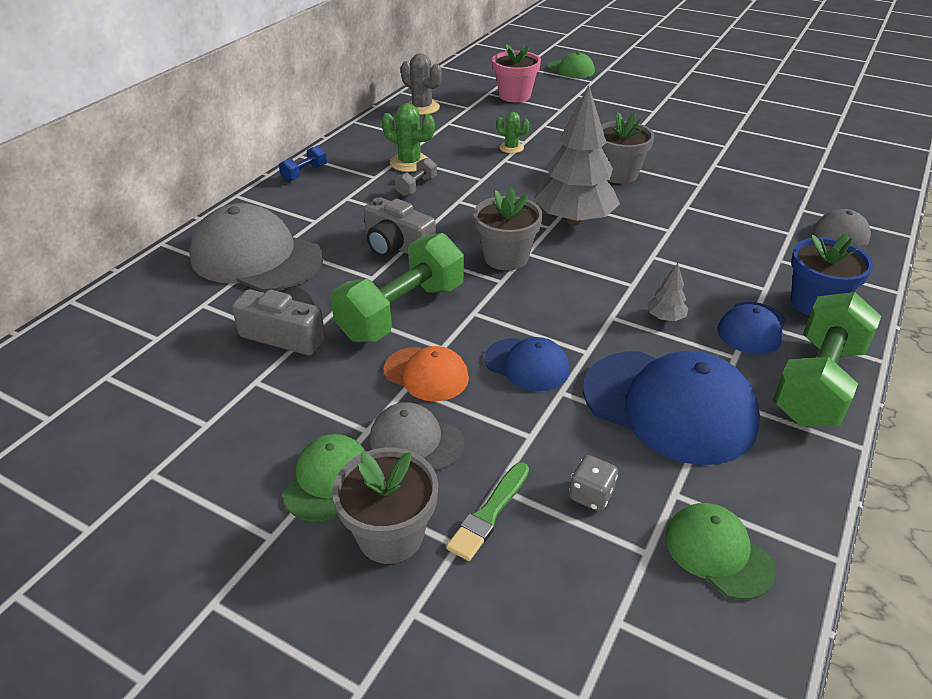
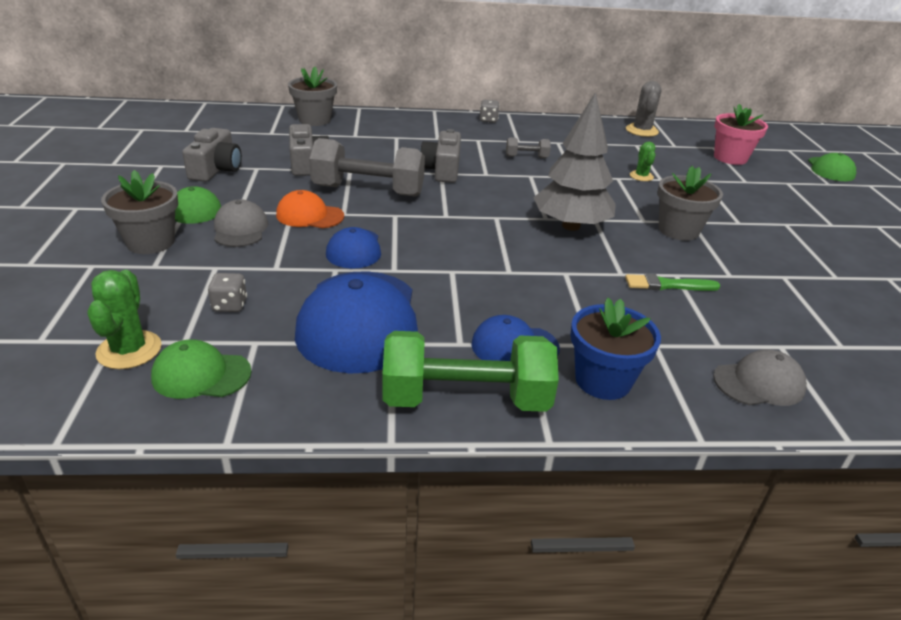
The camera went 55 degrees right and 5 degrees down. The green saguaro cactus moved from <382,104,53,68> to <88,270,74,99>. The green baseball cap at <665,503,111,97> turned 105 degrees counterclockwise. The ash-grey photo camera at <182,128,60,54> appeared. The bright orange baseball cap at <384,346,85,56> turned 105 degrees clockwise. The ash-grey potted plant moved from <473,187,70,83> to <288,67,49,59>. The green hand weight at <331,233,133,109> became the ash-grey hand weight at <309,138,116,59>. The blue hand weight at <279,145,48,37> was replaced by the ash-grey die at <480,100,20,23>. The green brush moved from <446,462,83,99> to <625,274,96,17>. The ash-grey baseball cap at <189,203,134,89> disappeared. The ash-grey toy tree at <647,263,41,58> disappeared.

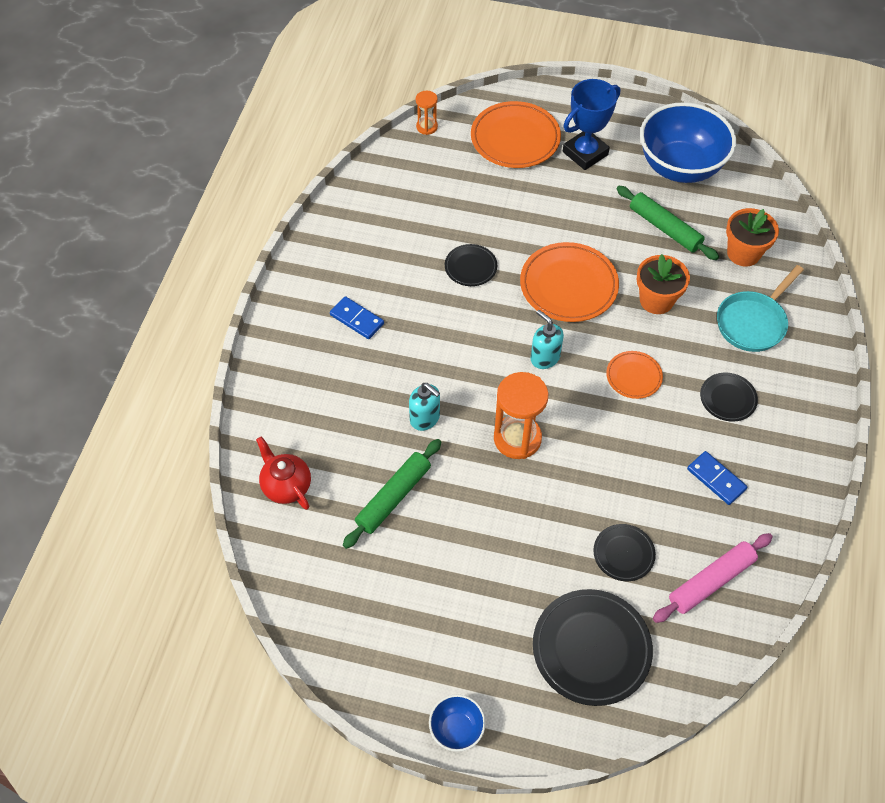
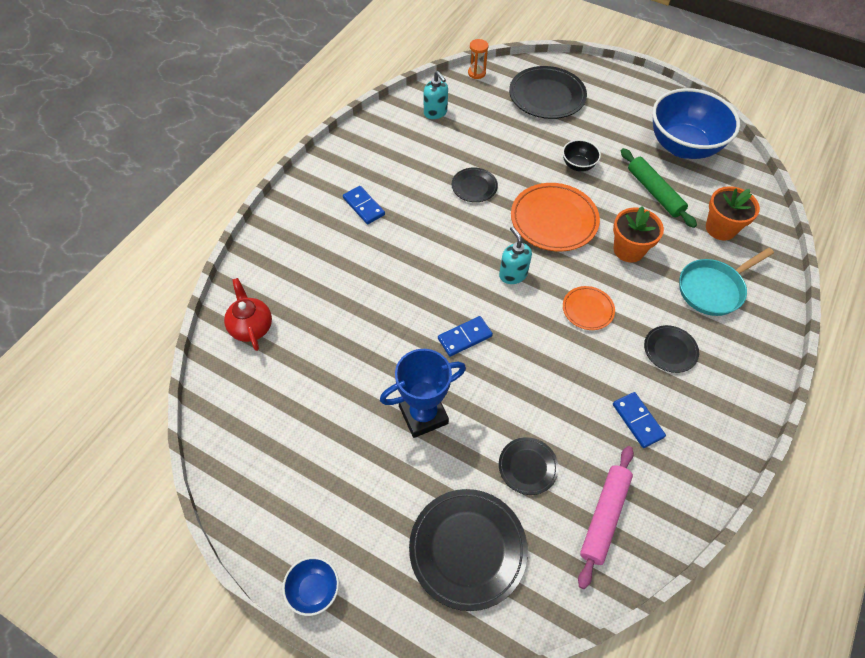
The camera went 15 degrees right and 0 degrees up. The blue award cup moved from <563,79,57,91> to <380,349,86,89>. The teal soap dispenser moved from <409,383,31,48> to <424,71,24,48>. The bright orange sand timer at <494,372,55,87> was replaced by the blue domino piece at <438,316,55,41>. The bright orange plate at <471,101,90,67> became the jet-black plate at <509,66,78,53>. The jet-black bowl at <563,140,38,32> appeared. The pink dough roller at <653,533,120,90> turned 45 degrees counterclockwise. The green dough roller at <343,439,98,110> disappeared.

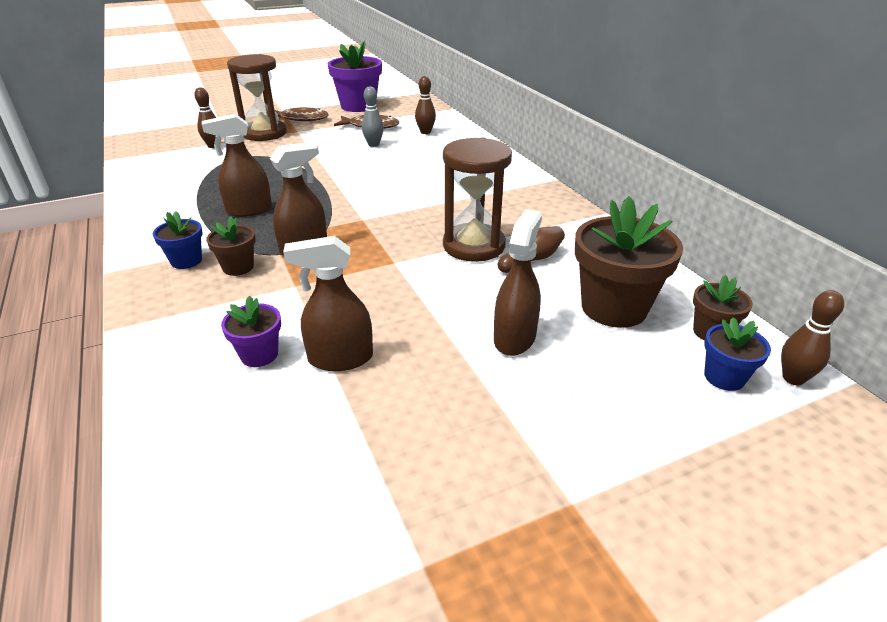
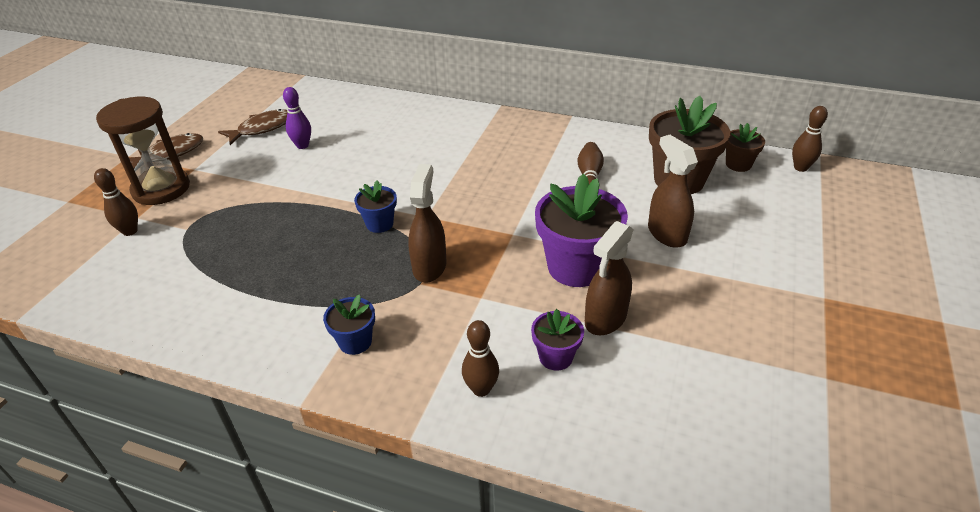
The camera went 45 degrees left and 5 degrees up. The ash-grey bowling pin at <362,86,22,61> became the purple bowling pin at <283,87,28,62>. The blue potted plant moved from <704,317,67,74> to <354,181,43,52>. The dark brown bowling pin moved from <415,76,21,58> to <462,320,37,77>. The purple potted plant moved from <328,41,54,71> to <535,173,93,114>. The dark brown sprayer at <202,114,70,103> disappeared. The dark brown potted plant at <206,216,50,60> disappeared. The dark brown sand timer at <443,138,69,124> disappeared.

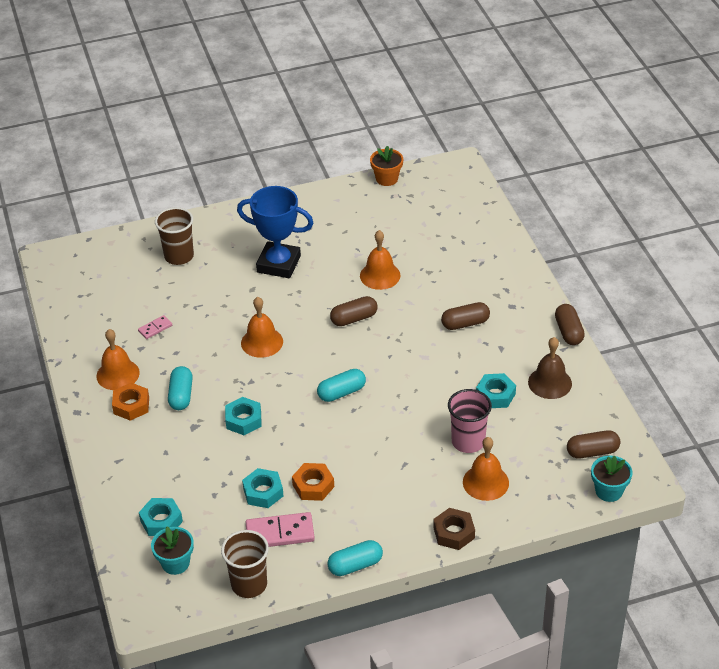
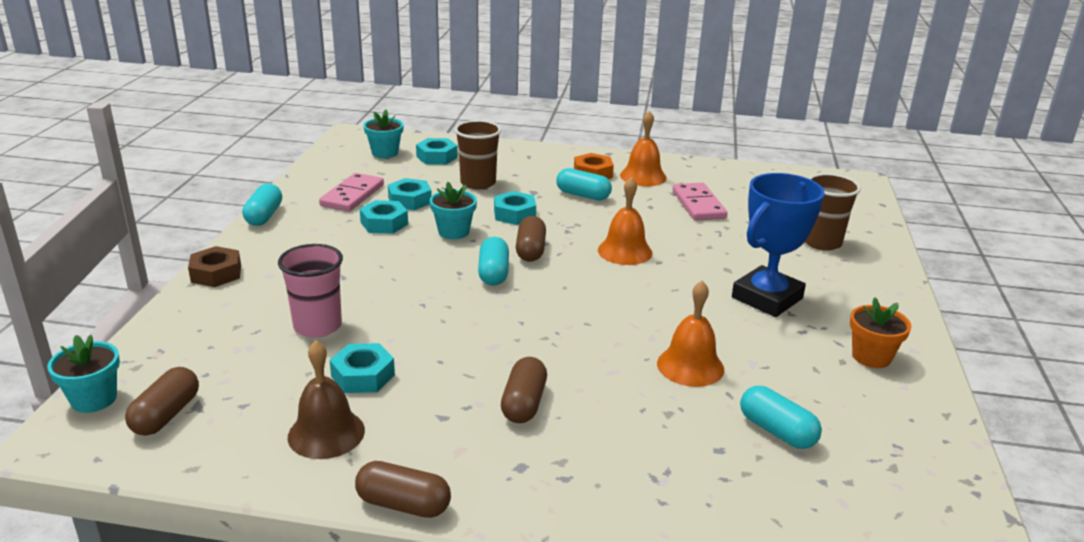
The camera went 115 degrees right and 15 degrees down. The bright orange nut at <292,463,42,38> became the teal nut at <360,200,48,34>. The teal potted plant at <430,182,47,57> appeared. The dark brown tumbler moved from <221,530,48,68> to <454,120,47,69>. The dark brown capsule moved from <330,296,47,30> to <516,216,30,46>. The pink domino piece at <138,315,34,24> changed to 1.85 times the size. The teal capsule at <740,386,82,63> appeared. The bright orange potted plant moved from <370,146,33,40> to <850,297,62,71>. The bright orange school bell at <463,437,46,64> disappeared.

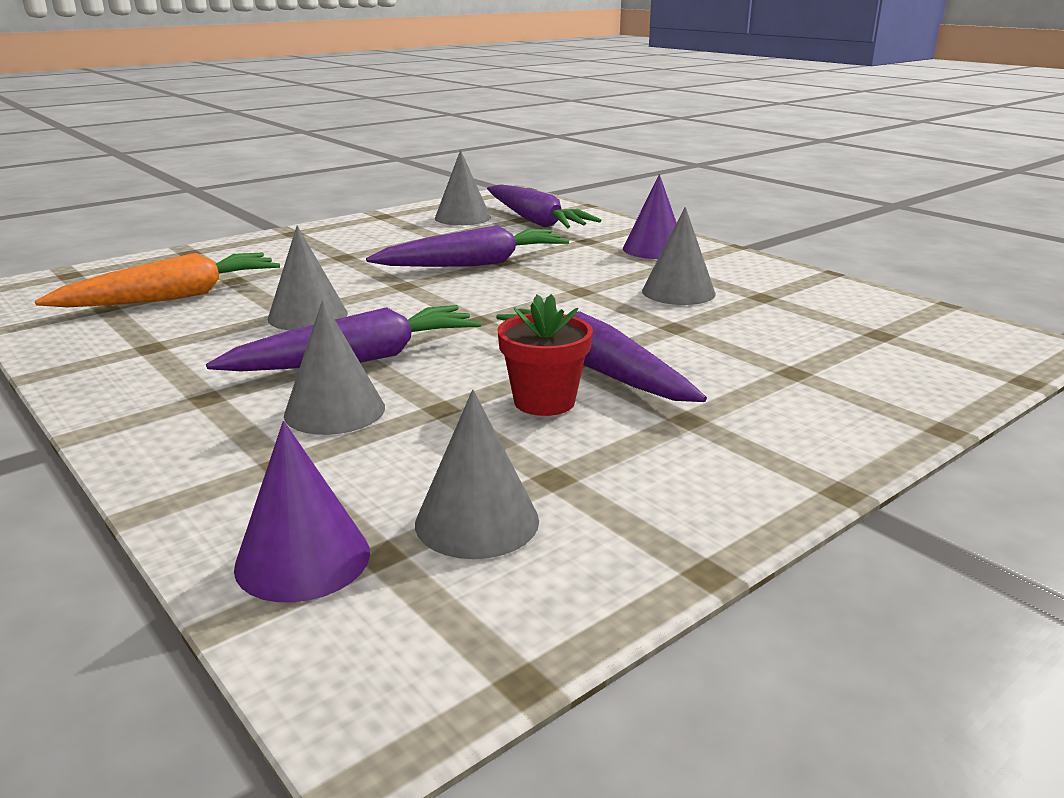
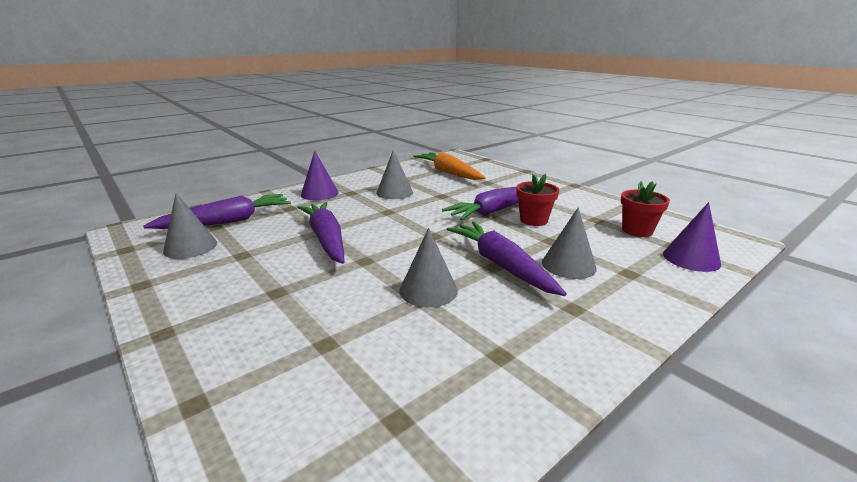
The camera went 90 degrees left and 0 degrees up. The bright orange root vegetable moved from <35,253,245,54> to <413,152,73,28>. The ash-grey cone at <415,390,124,169> was replaced by the red potted plant at <621,181,49,56>.

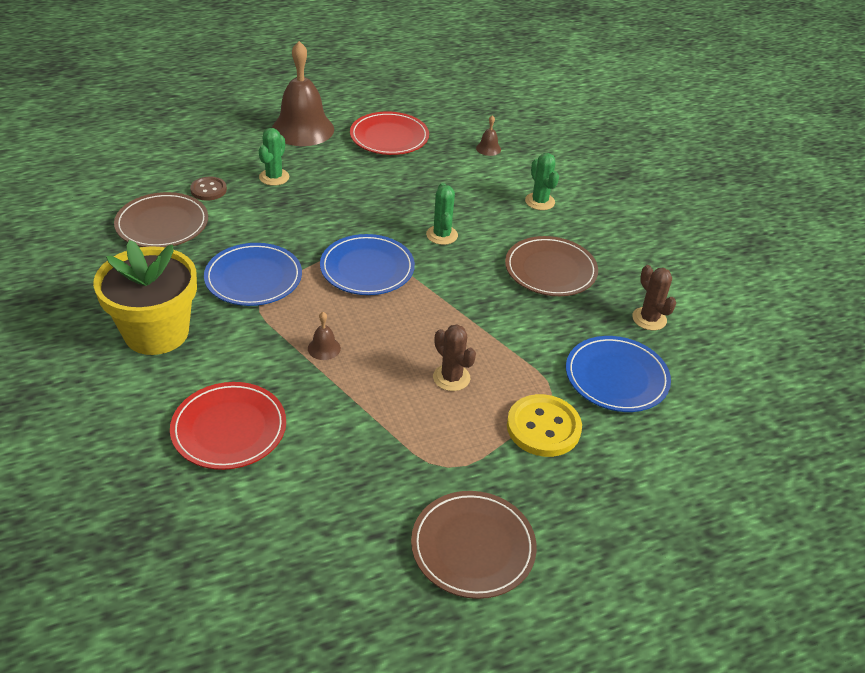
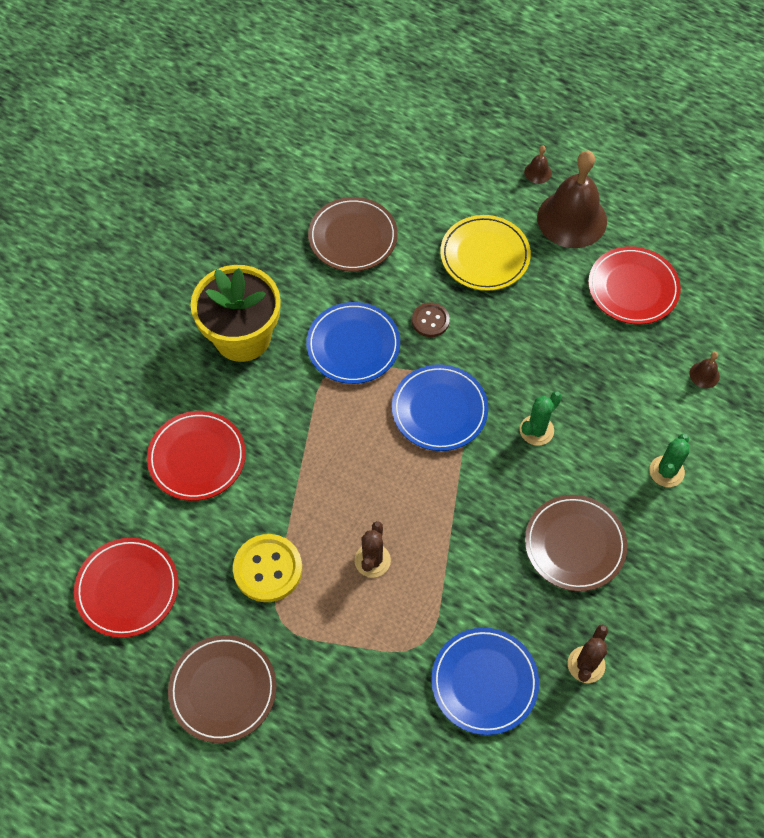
The camera went 55 degrees right and 20 degrees up. The red plate at <74,538,105,100> appeared. The golden sewing button moved from <507,394,75,63> to <233,534,69,68>. The dark brown sewing button moved from <190,177,37,24> to <412,303,38,34>. The green saguaro cactus at <259,128,30,58> was replaced by the golden plate at <440,215,91,76>. The dark brown school bell moved from <308,312,33,48> to <524,145,28,39>.

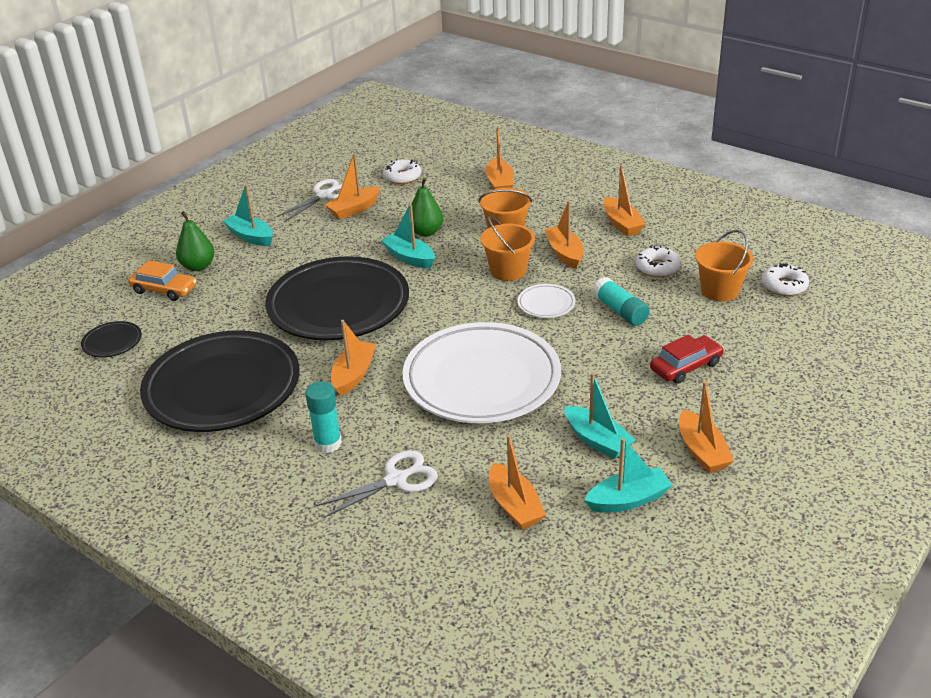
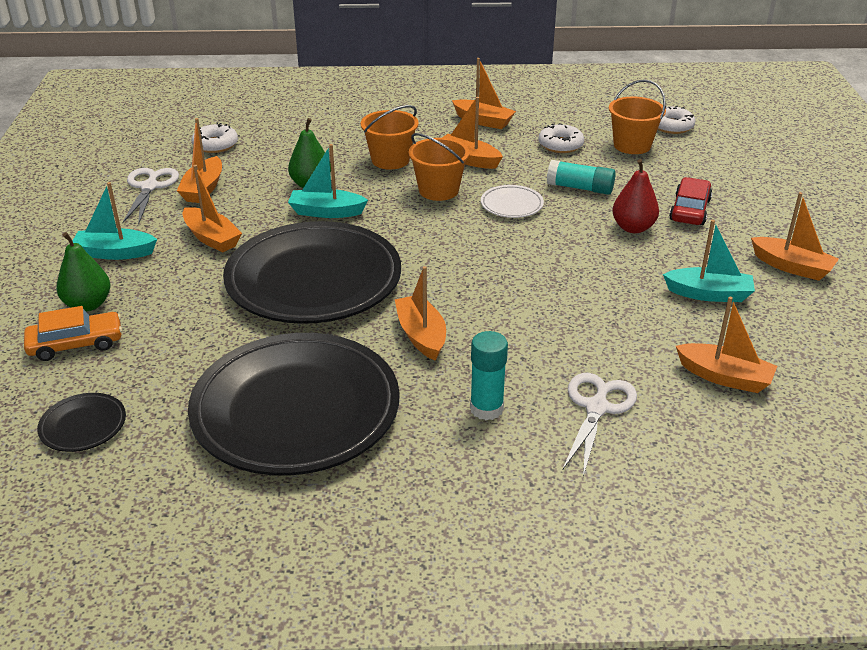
The camera went 40 degrees left and 0 degrees up. The bright orange toy boat moved from <486,127,28,62> to <182,165,60,88>. The red pear at <612,159,47,74> appeared. The pure white plate at <402,322,159,101> disappeared. The teal toy boat at <585,438,87,75> disappeared.

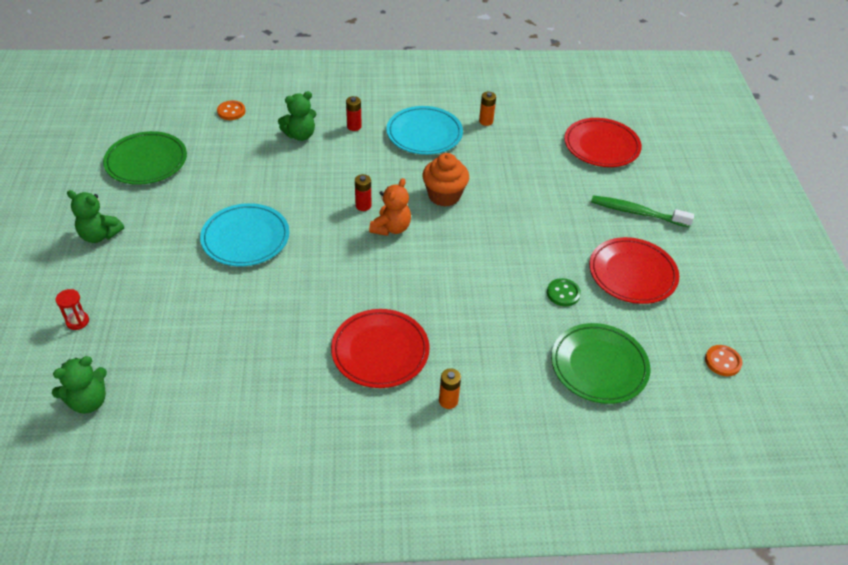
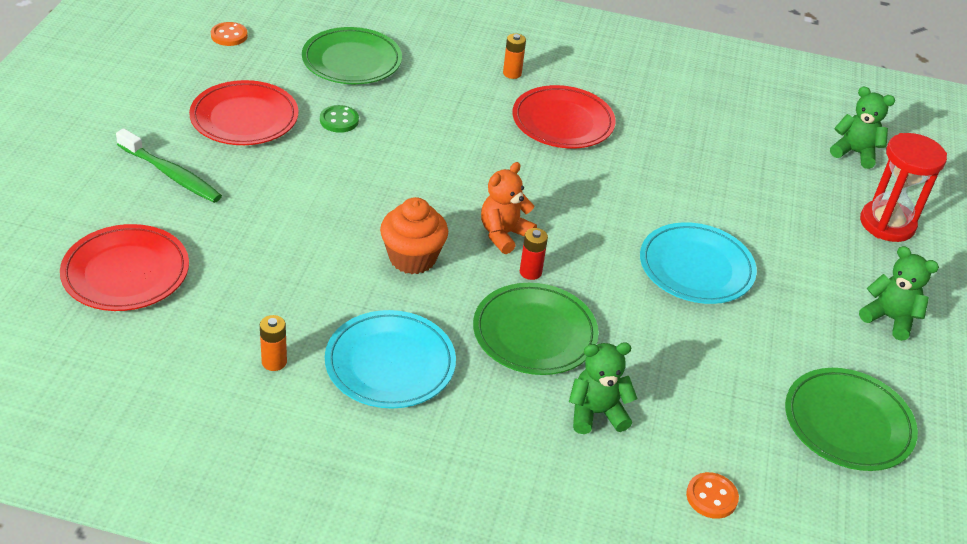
The camera went 165 degrees left and 5 degrees down. The green plate at <473,283,126,92> appeared. The green teddy bear at <52,356,55,58> turned 45 degrees clockwise. The red sand timer at <56,289,33,41> changed to 2.20 times the size. The red power cell at <346,96,16,35> disappeared.

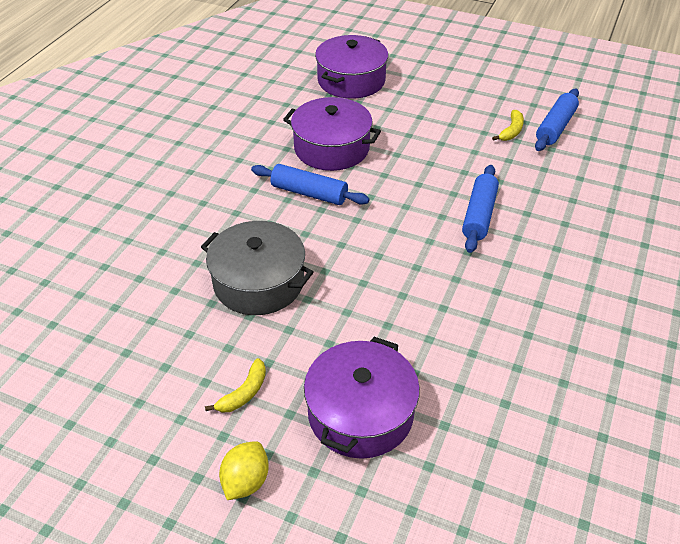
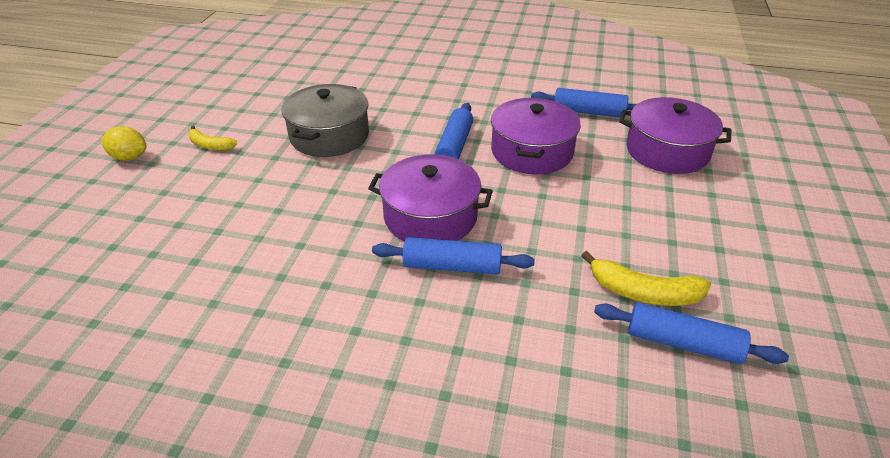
The camera went 80 degrees right and 5 degrees down. The purple cooking pot moved from <304,337,116,122> to <368,154,125,87>. The blue dough roller at <531,88,106,29> appeared. The golden banana fruit at <492,110,32,31> changed to 1.57 times the size.

